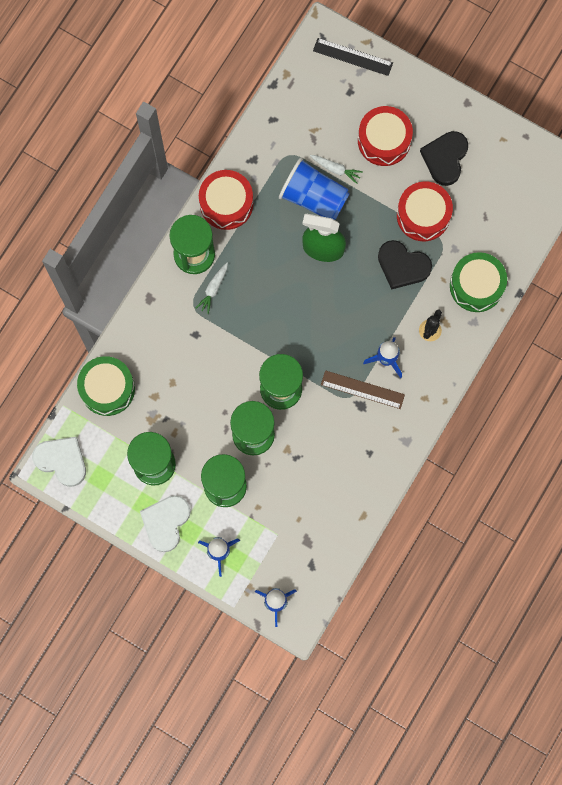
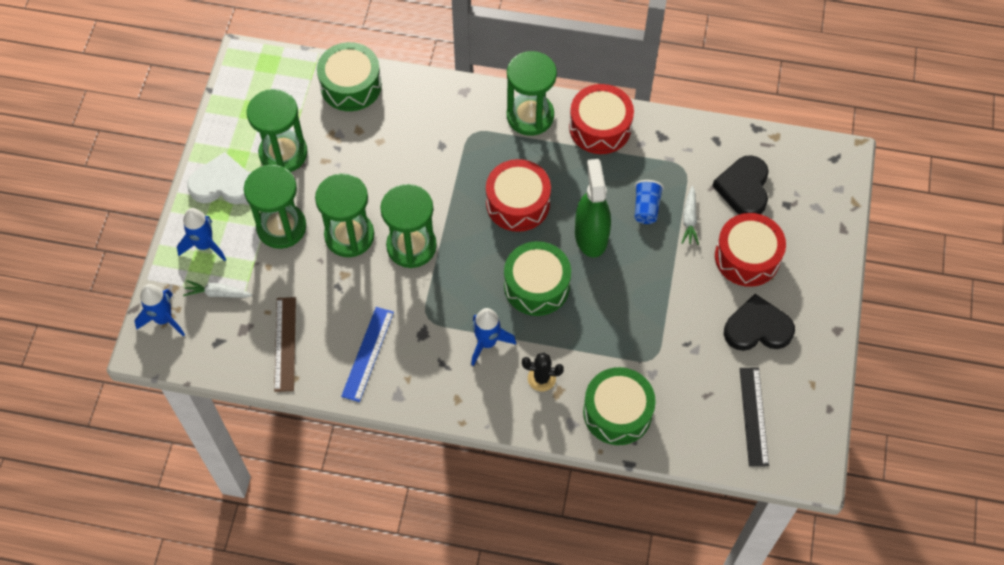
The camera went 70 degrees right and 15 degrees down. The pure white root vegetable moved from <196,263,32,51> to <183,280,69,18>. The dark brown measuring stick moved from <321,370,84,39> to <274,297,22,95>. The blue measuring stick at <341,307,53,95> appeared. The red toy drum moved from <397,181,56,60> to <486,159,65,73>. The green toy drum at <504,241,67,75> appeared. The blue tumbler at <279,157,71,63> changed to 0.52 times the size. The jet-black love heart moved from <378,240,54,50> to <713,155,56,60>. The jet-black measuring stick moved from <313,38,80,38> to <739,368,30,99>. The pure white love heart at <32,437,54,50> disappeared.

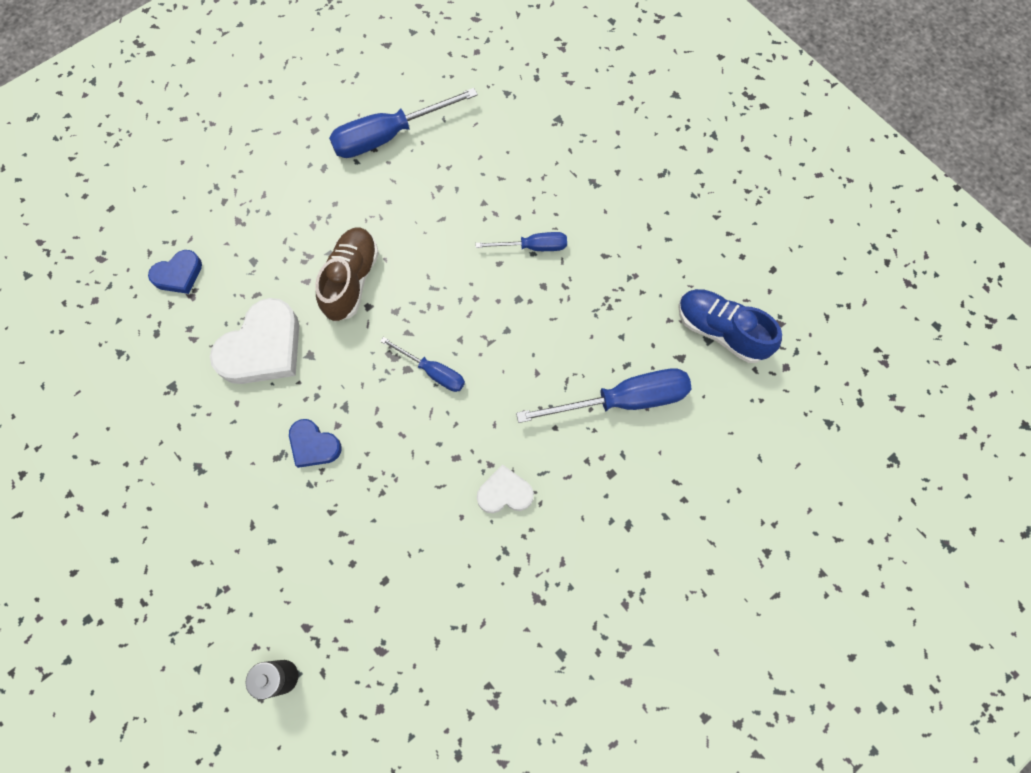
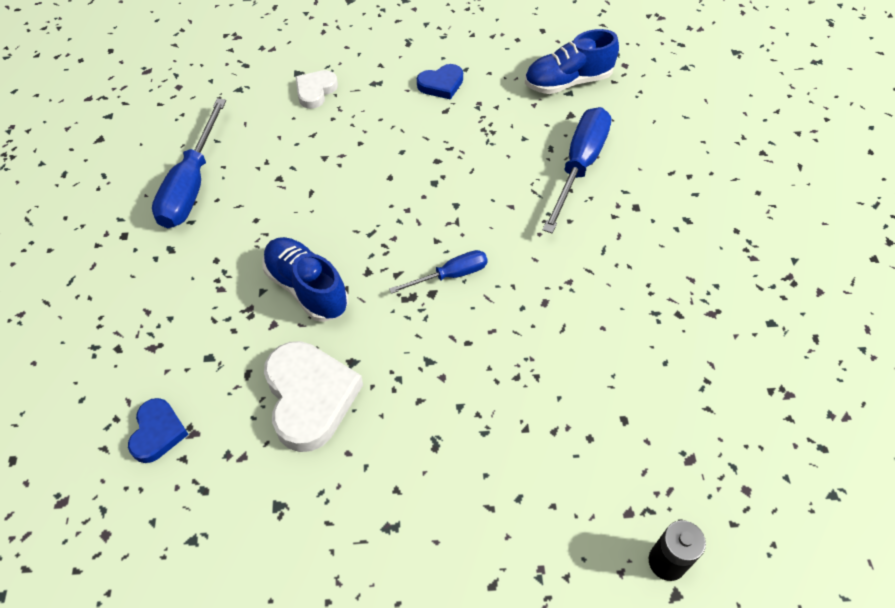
The camera went 55 degrees left and 15 degrees down. The dark brown sneaker at <315,227,64,95> became the blue sneaker at <263,237,85,85>. The pure white love heart moved from <477,465,57,48> to <296,70,42,39>. The blue love heart moved from <289,419,53,49> to <417,64,46,36>. The blue hand screwdriver at <475,232,92,19> disappeared.

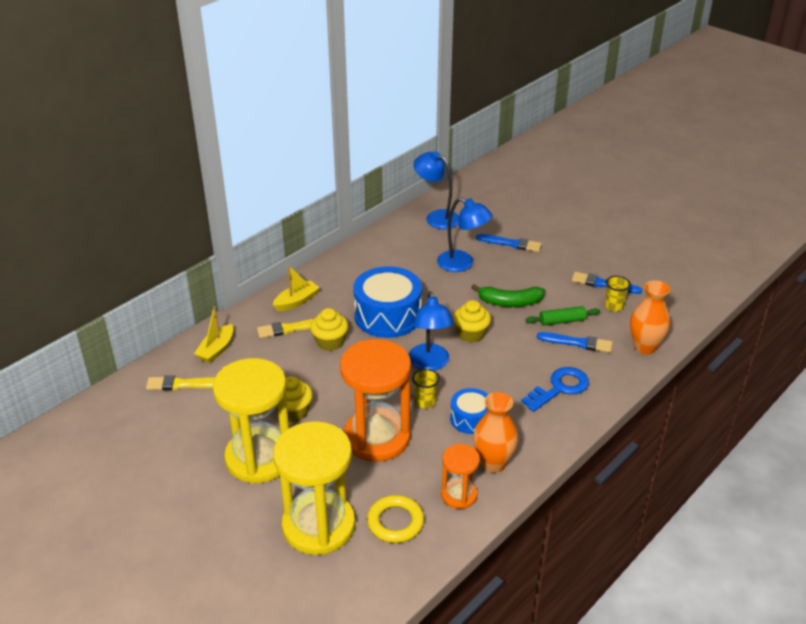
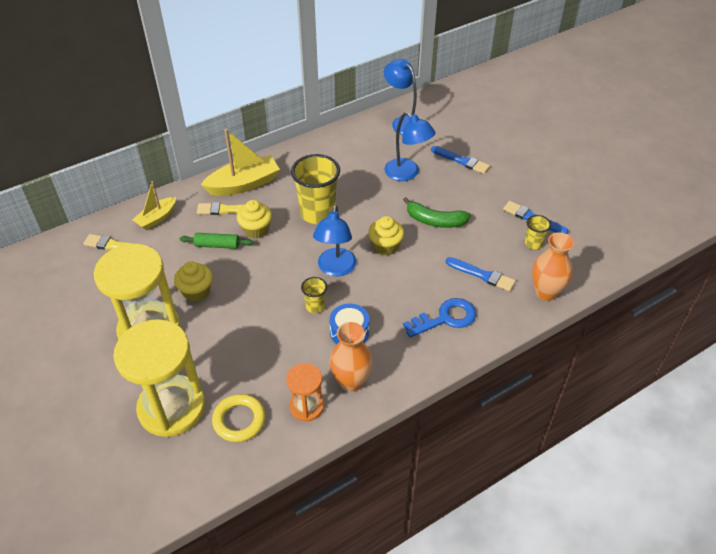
The camera went 15 degrees right and 10 degrees up. The green dough roller moved from <526,306,74,20> to <180,233,73,16>. The golden toy boat at <273,265,47,46> changed to 1.64 times the size. The blue toy drum at <353,266,69,72> was replaced by the golden tumbler at <291,154,49,70>. The bright orange sand timer at <340,339,71,123> disappeared.

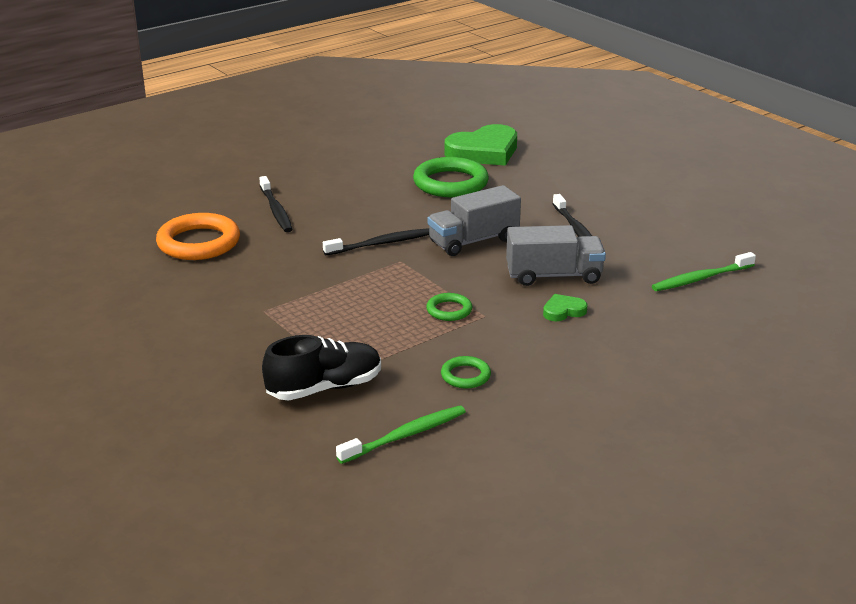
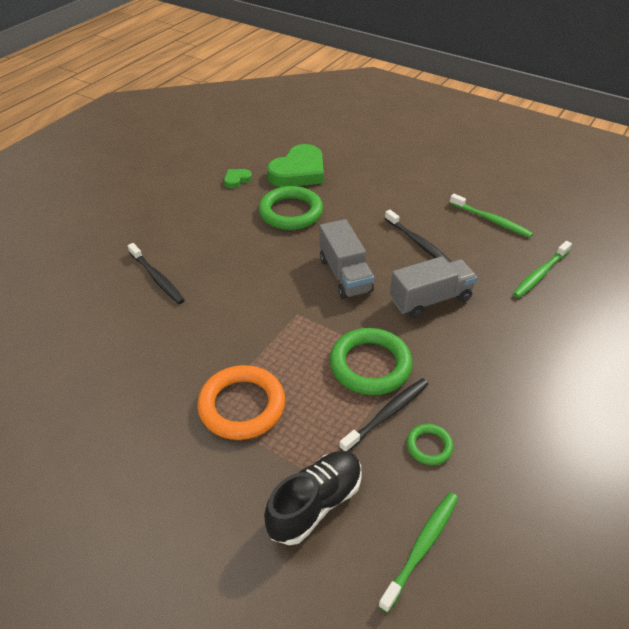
The camera went 20 degrees left and 15 degrees up. The bright orange torus moved from <156,213,84,47> to <197,365,88,75>. The green love heart moved from <543,294,45,27> to <224,169,28,19>. The ash-grey lorry at <428,185,93,71> turned 60 degrees counterclockwise. The green torus at <426,293,46,28> changed to 1.98 times the size. The jet-black dental brush moved from <323,228,106,27> to <339,378,89,73>. The green dental brush at <450,194,83,44> appeared.

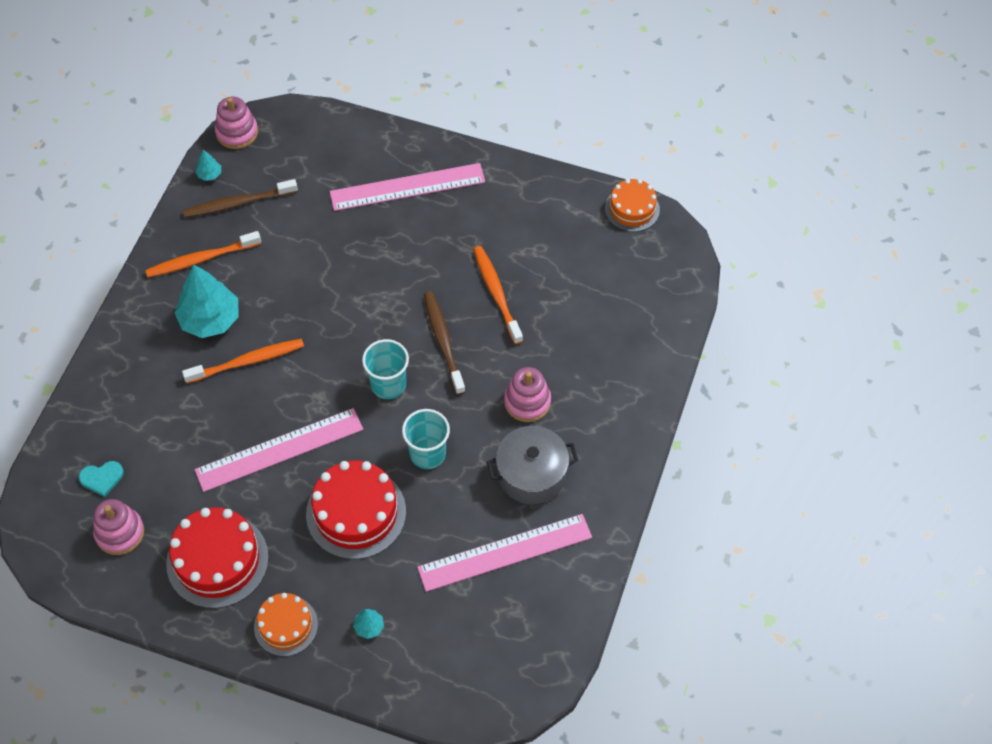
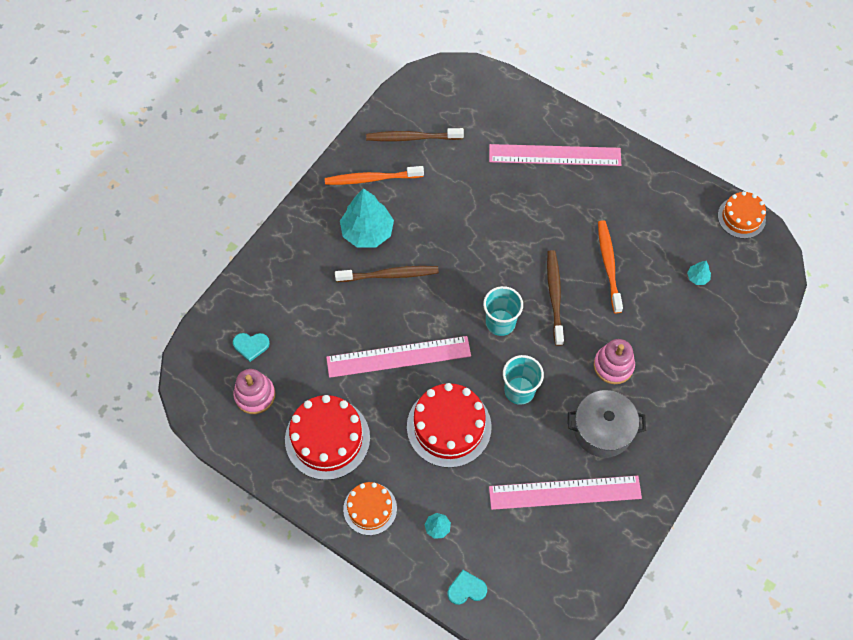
The camera went 15 degrees right and 5 degrees up. The bright orange dental brush at <182,339,122,44> became the dark brown dental brush at <335,266,104,16>. The teal love heart at <448,570,39,35> appeared. The teal toy tree moved from <195,150,26,31> to <687,261,24,24>. The pink stacking toy at <215,96,43,53> disappeared.

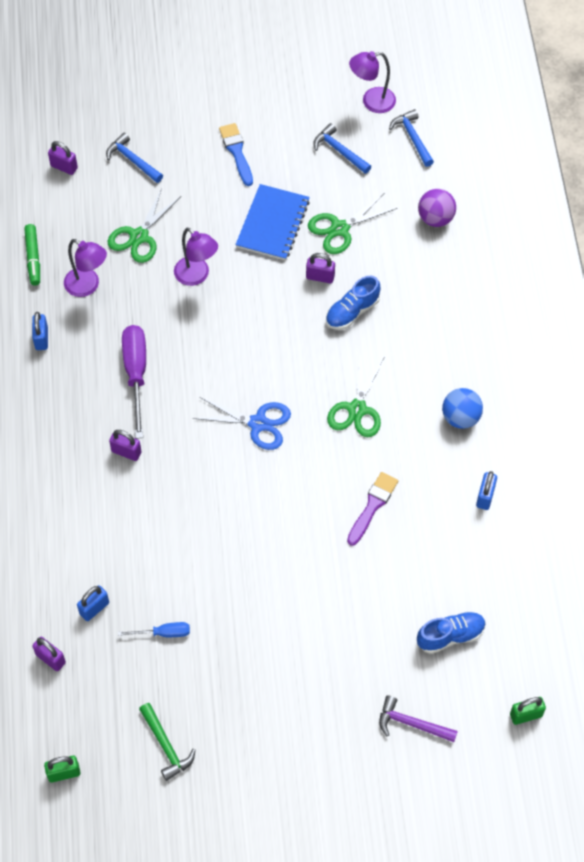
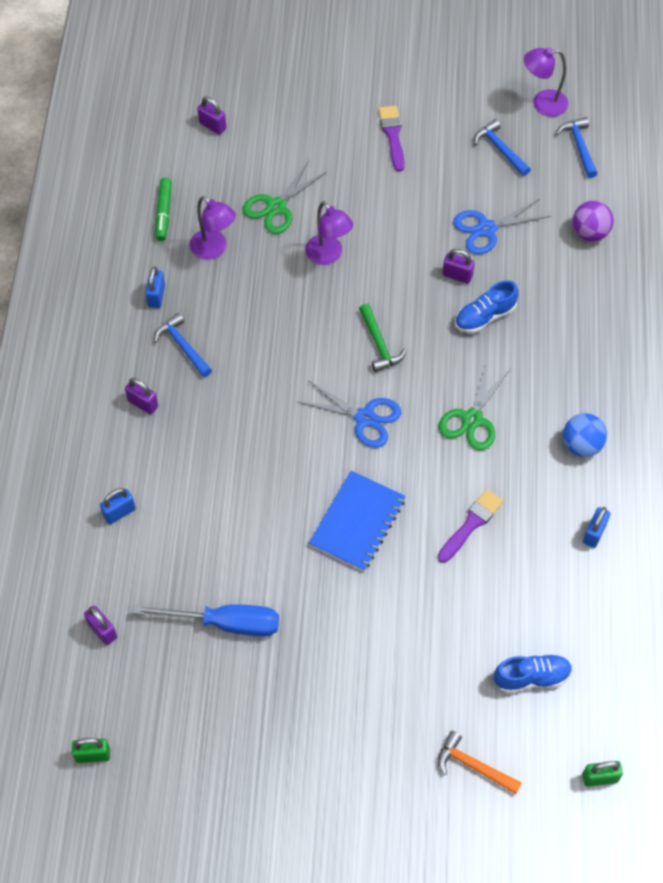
The camera went 10 degrees right and 0 degrees up. The blue lock moved from <77,585,32,36> to <100,488,36,36>. The purple lock moved from <109,430,33,31> to <125,378,33,36>. The blue hand screwdriver at <118,622,72,15> changed to 1.89 times the size. The blue hammer moved from <106,133,57,50> to <154,313,58,64>. The blue notebook moved from <235,184,75,76> to <309,471,97,101>. The green hammer moved from <139,703,56,78> to <359,304,47,68>. The blue brush at <219,123,34,63> became the purple brush at <379,106,26,66>. The purple hammer at <379,695,79,47> became the bright orange hammer at <438,731,84,63>. The green pair of scissors at <308,194,89,60> became the blue pair of scissors at <453,199,98,55>. The purple hand screwdriver at <122,325,24,114> disappeared.

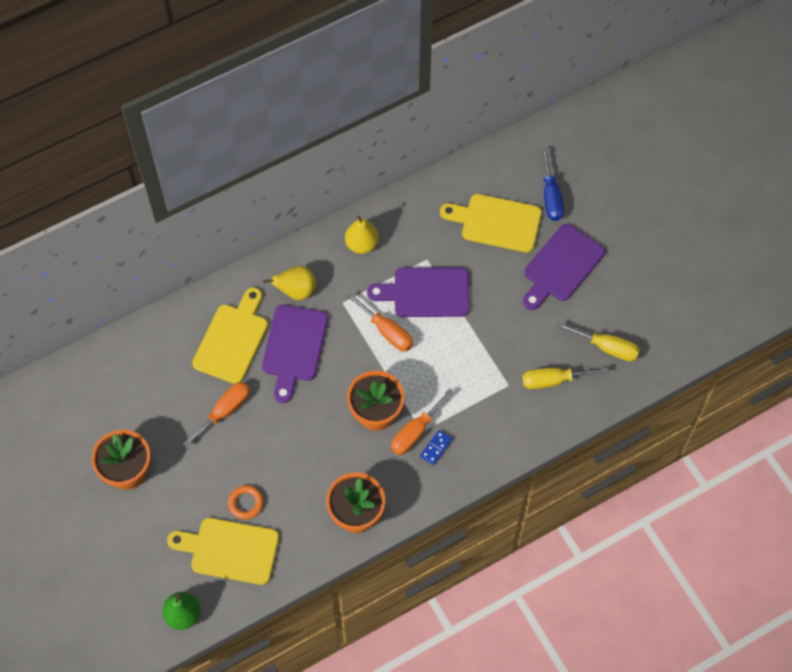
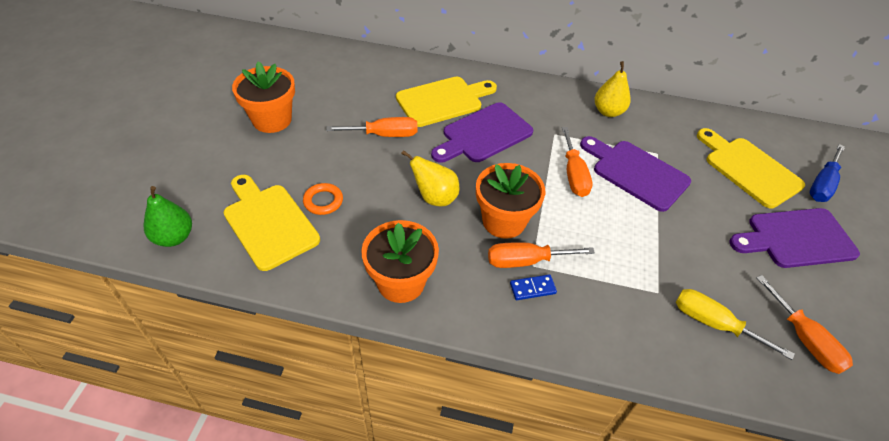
The camera went 40 degrees right and 15 degrees down. The golden pear moved from <263,266,53,34> to <401,150,58,56>. The golden hand screwdriver at <557,322,83,39> became the bright orange hand screwdriver at <756,275,97,99>.

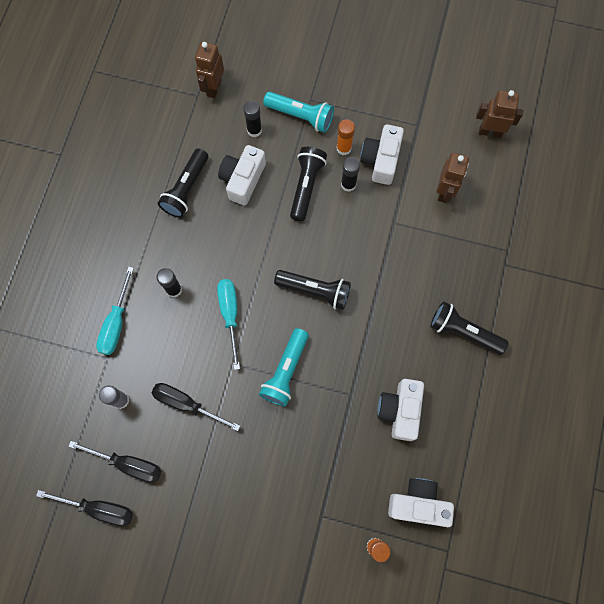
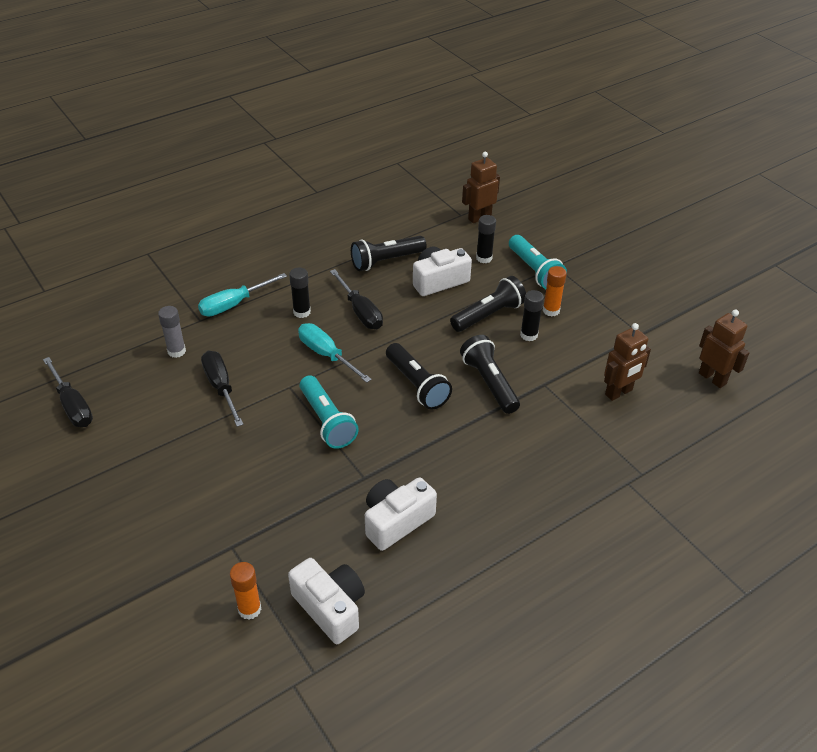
The camera went 40 degrees right and 30 degrees down. The teal hand screwdriver at <217,279,23,91> turned 75 degrees counterclockwise. The teal flashlight at <259,328,50,78> turned 90 degrees counterclockwise. The jet-black hand screwdriver moved from <68,441,93,42> to <330,269,53,60>. The jet-black flashlight moved from <430,301,79,54> to <460,335,60,79>. The pure white photo camera at <360,124,44,61> disappeared.

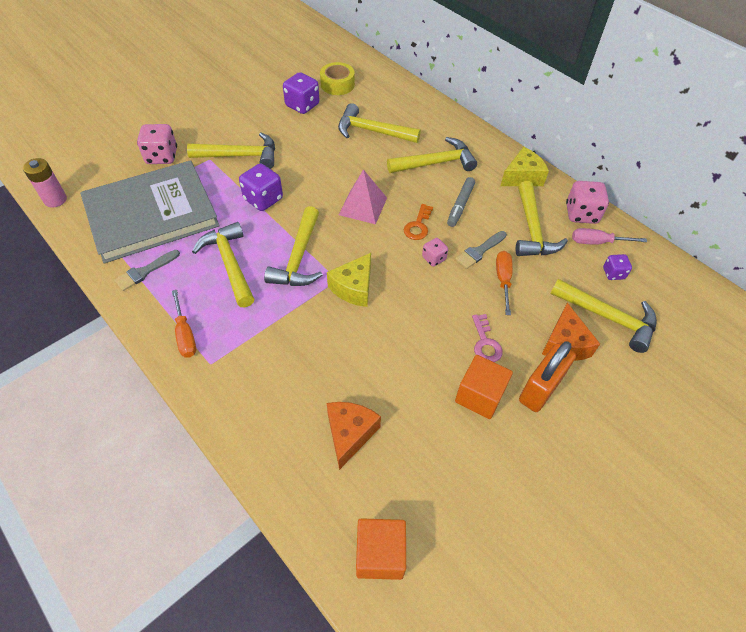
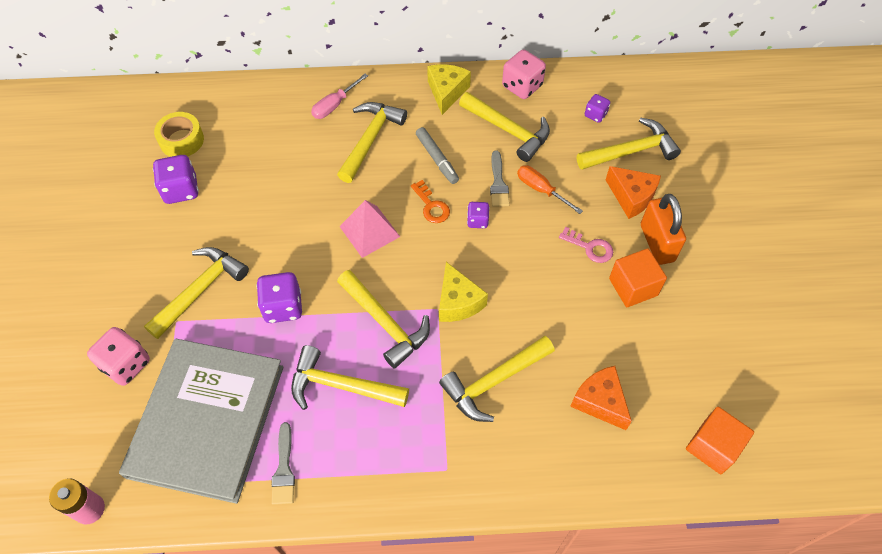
The camera went 50 degrees left and 5 degrees up. The pink hand screwdriver moved from <572,228,75,16> to <311,74,57,45>. The golden hammer moved from <338,103,83,40> to <439,336,116,86>. The pink die at <422,238,26,29> became the purple die at <467,202,23,26>. The bright orange hand screwdriver at <172,290,24,68> disappeared.

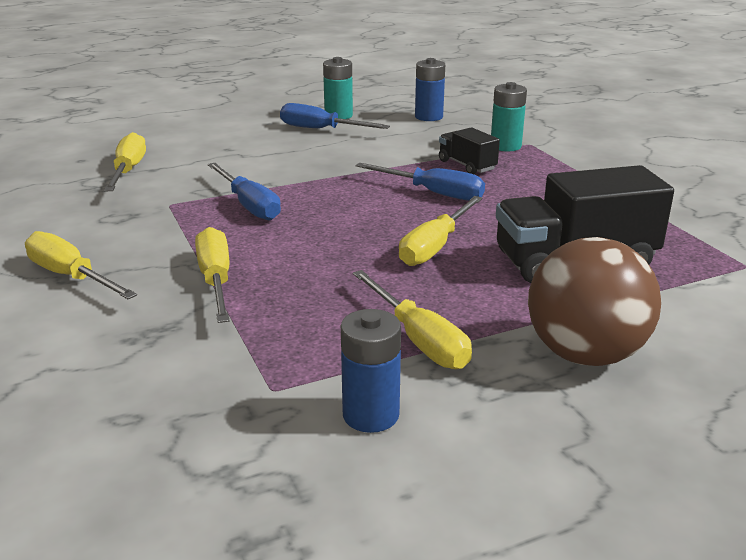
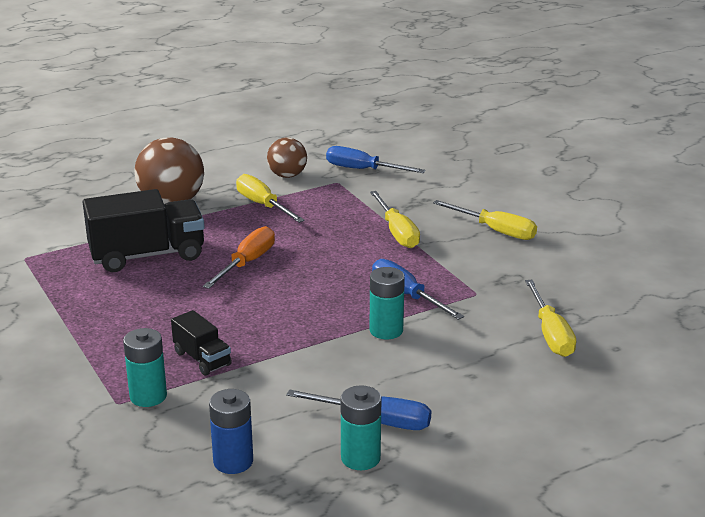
The camera went 175 degrees right and 0 degrees up. The golden hand screwdriver at <399,196,84,70> became the bright orange hand screwdriver at <203,226,72,63>. The blue power cell at <341,309,60,124> was replaced by the dark brown ball at <267,137,40,41>. The blue hand screwdriver moved from <356,163,129,38> to <326,146,100,27>. The teal power cell at <369,267,36,72> appeared.

